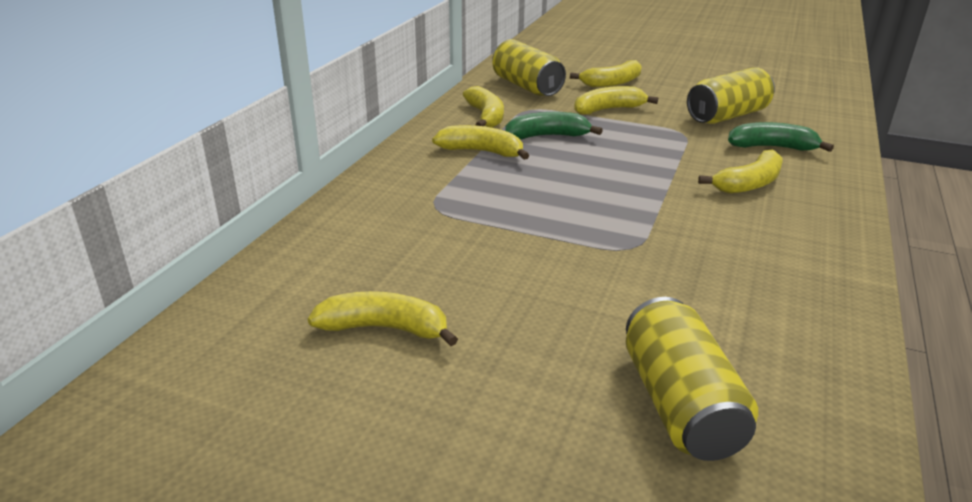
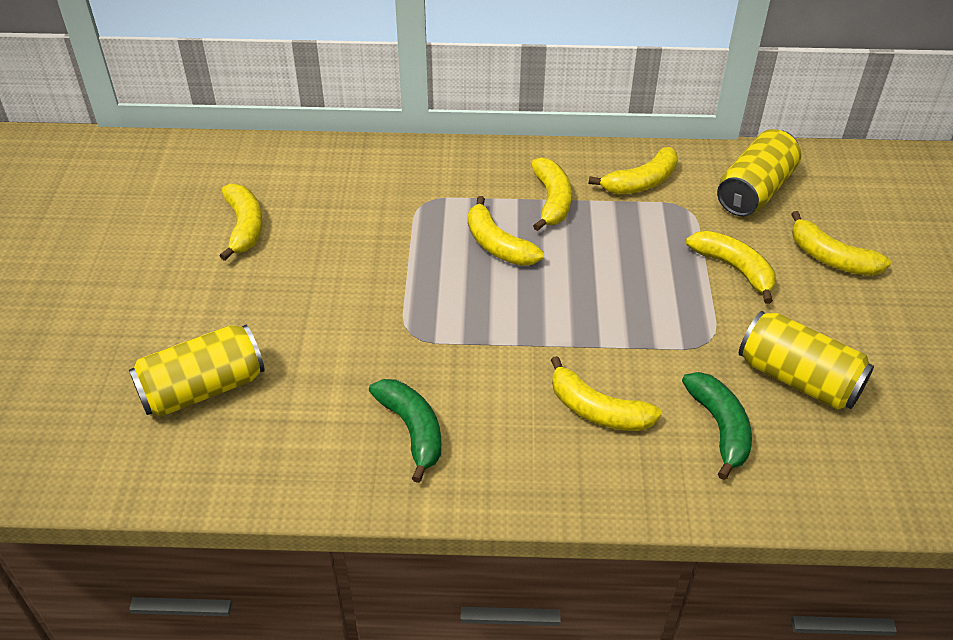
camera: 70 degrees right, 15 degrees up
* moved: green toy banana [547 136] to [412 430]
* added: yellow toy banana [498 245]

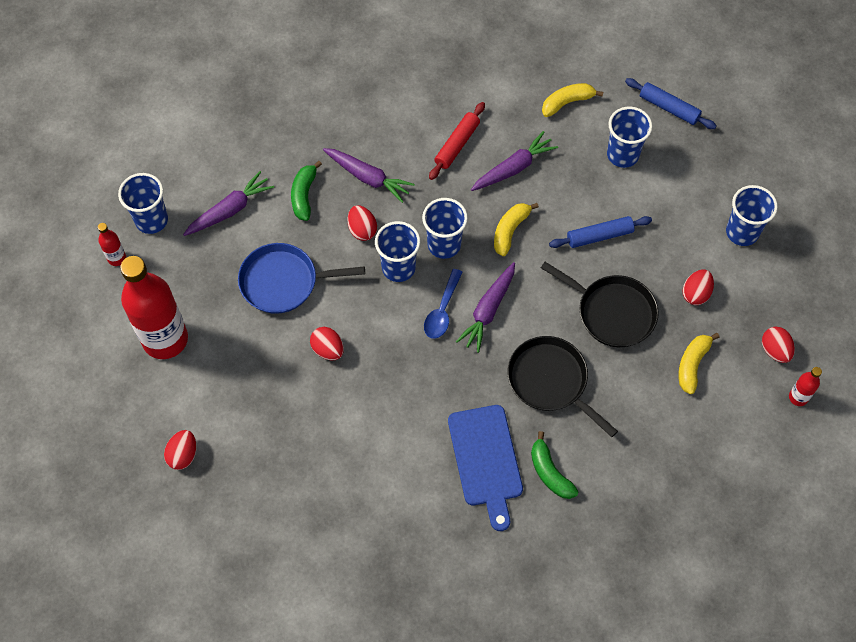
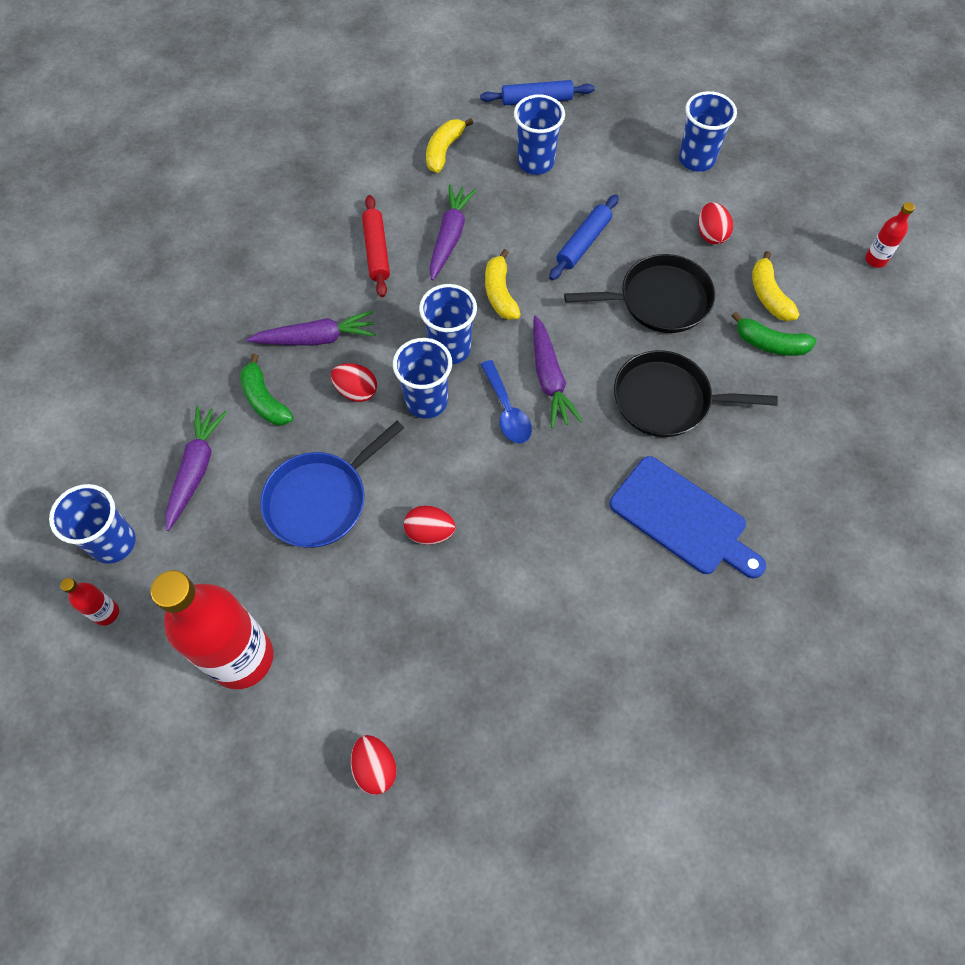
camera: 40 degrees left, 0 degrees up
* moved: green toy banana [549 472] to [770 343]
* removed: crimson egg shape [775 350]

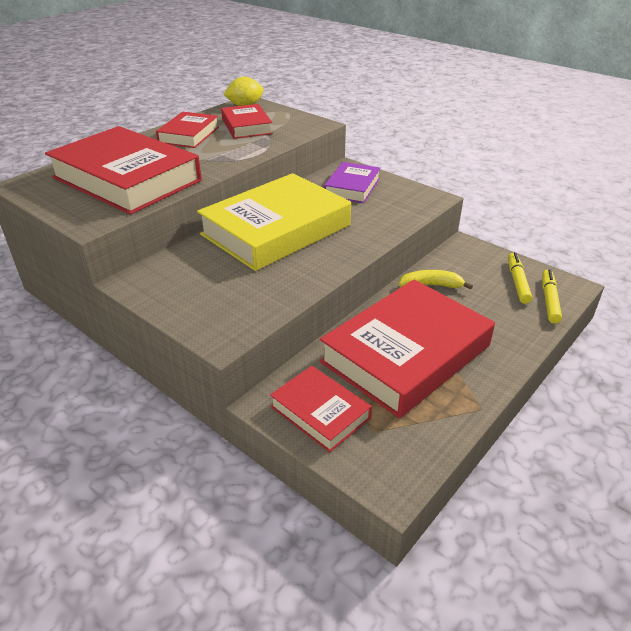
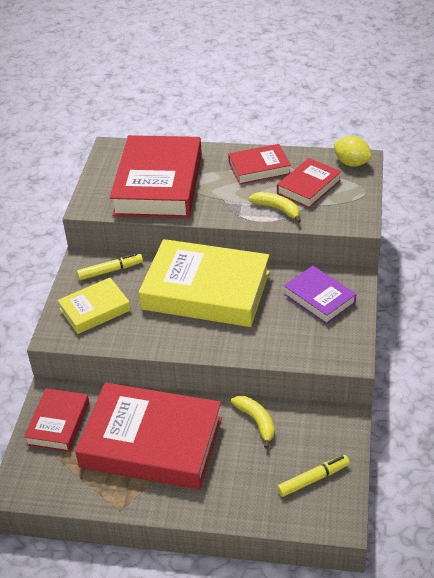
camera: 60 degrees right, 5 degrees up
* added: yellow hardback [95 309]
* moved: yellow marker [549 300] to [110 271]
* added: yellow toy banana [277 209]
* turned: royal purple hardback [352 187] = [319 298] 60 degrees clockwise

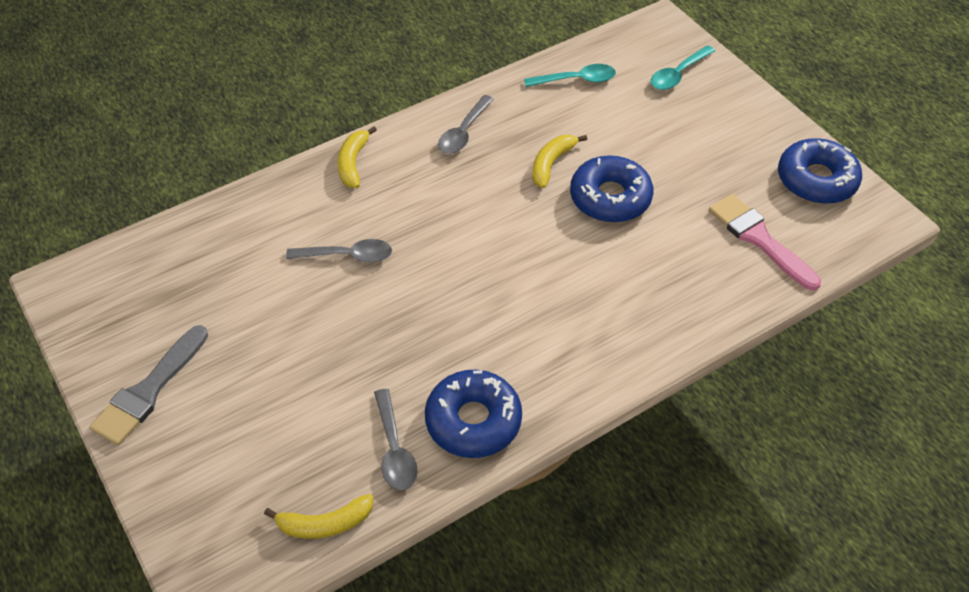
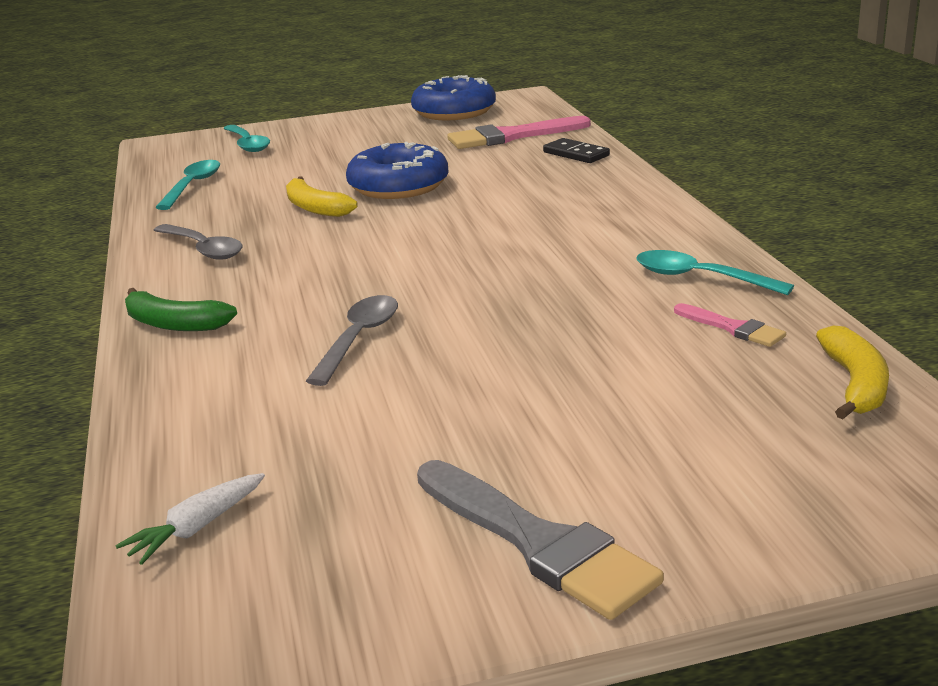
camera: 70 degrees left, 25 degrees down
* added: white root vegetable [197 528]
* recoloured: yellow toy banana [353 163] to green toy banana [174 324]
* added: black domino piece [576 154]
* replaced: cobalt glazed donut [473 421] to turquoise tablespoon [699 278]
* replaced: ash-grey tablespoon [394 449] to rose-pink brush [732 328]

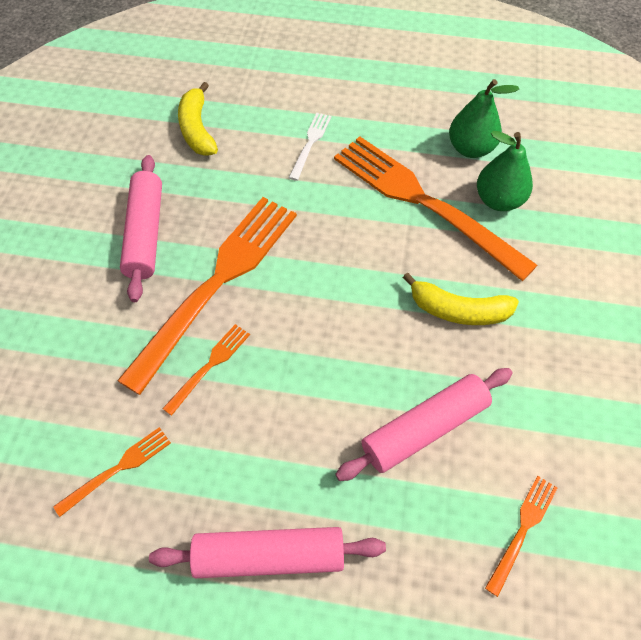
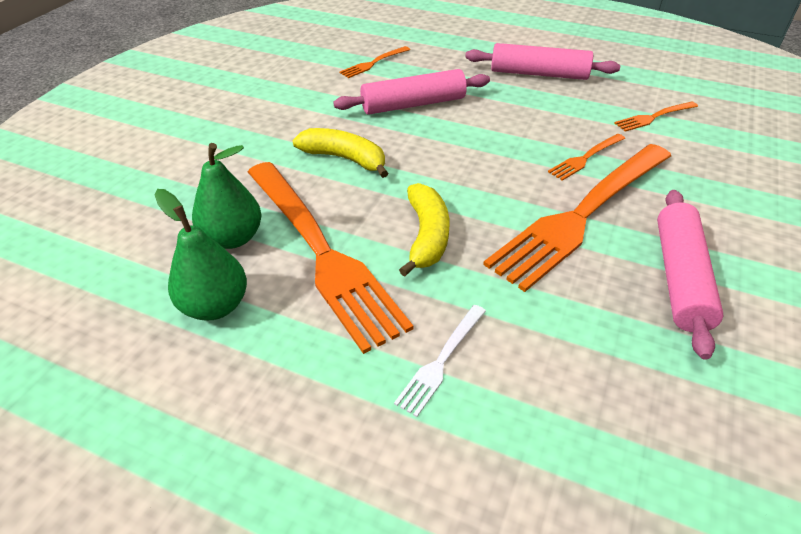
camera: 165 degrees left, 15 degrees down
* moved: yellow toy banana [197 129] to [427 236]

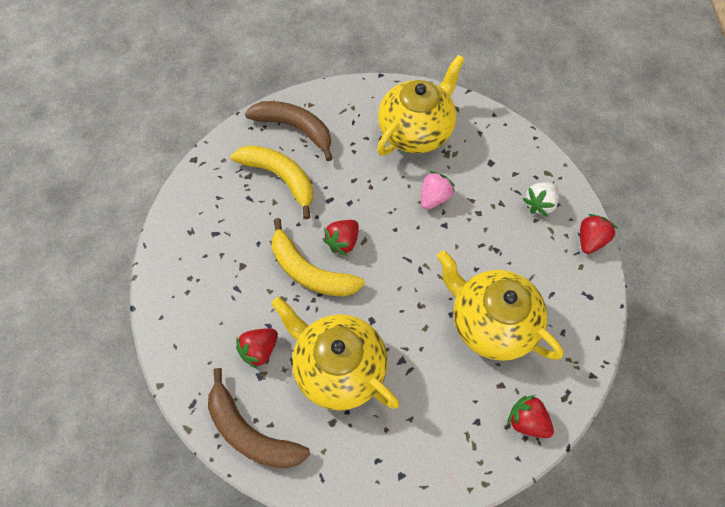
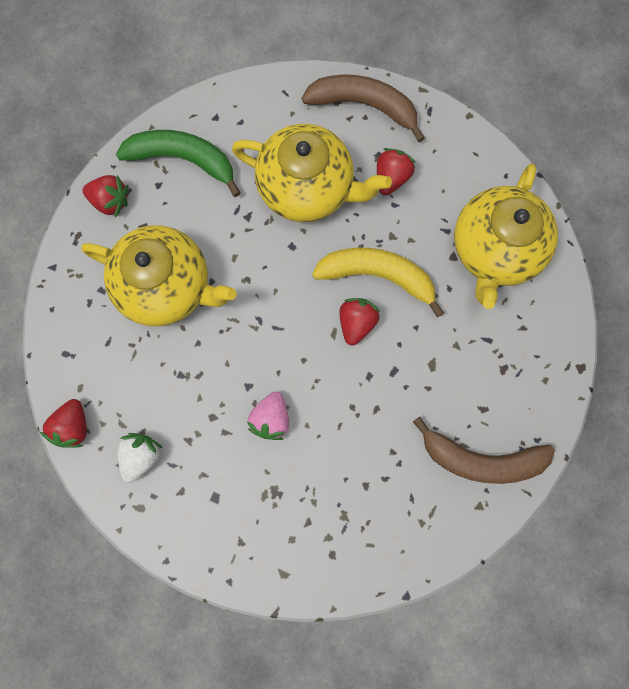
camera: 160 degrees right, 15 degrees up
* added: green toy banana [183 160]
* moved: yellow china teapot [416 131] to [494 250]
* removed: yellow toy banana [280 178]

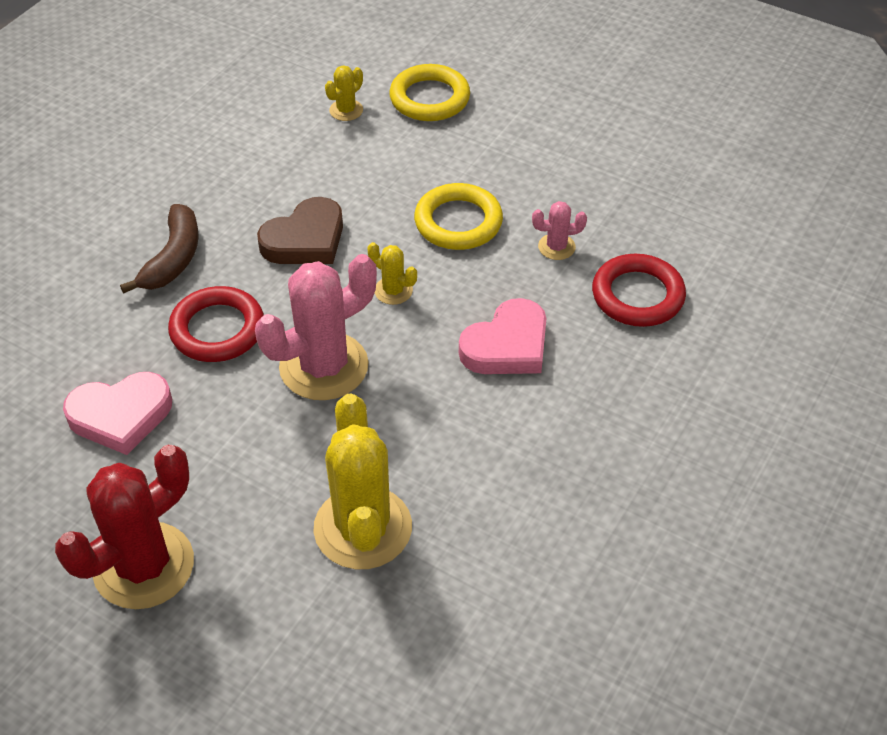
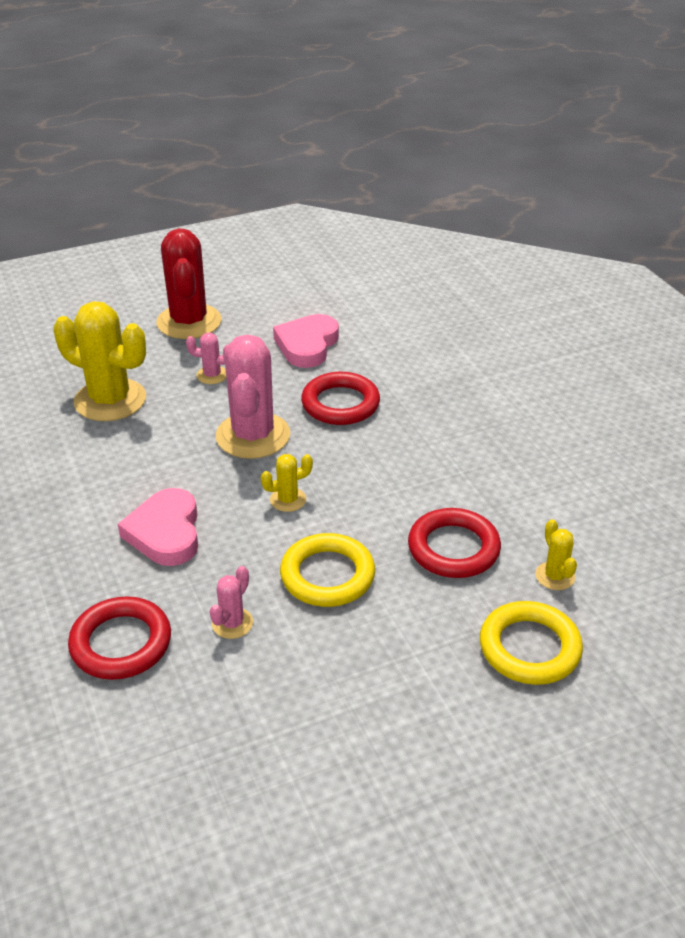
camera: 125 degrees right, 10 degrees down
* added: rose-pink saguaro cactus [212 375]
* added: crimson hoop [453 548]
* removed: brown toy banana [173 258]
* removed: brown heart shape [305 239]

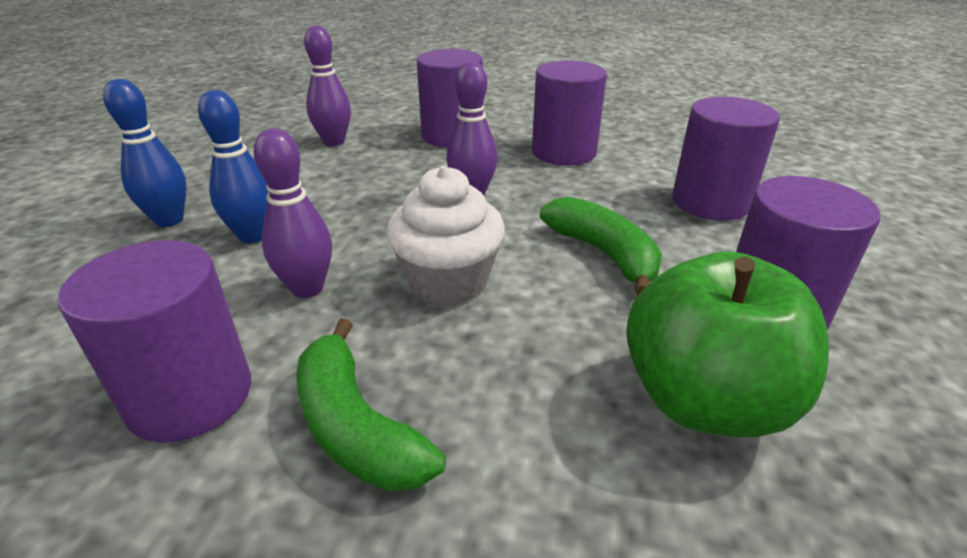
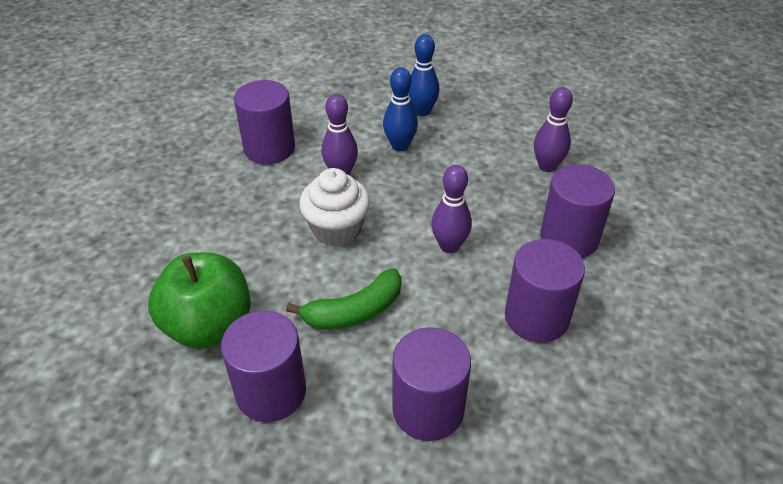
camera: 95 degrees right, 10 degrees up
* removed: green toy banana [356 426]

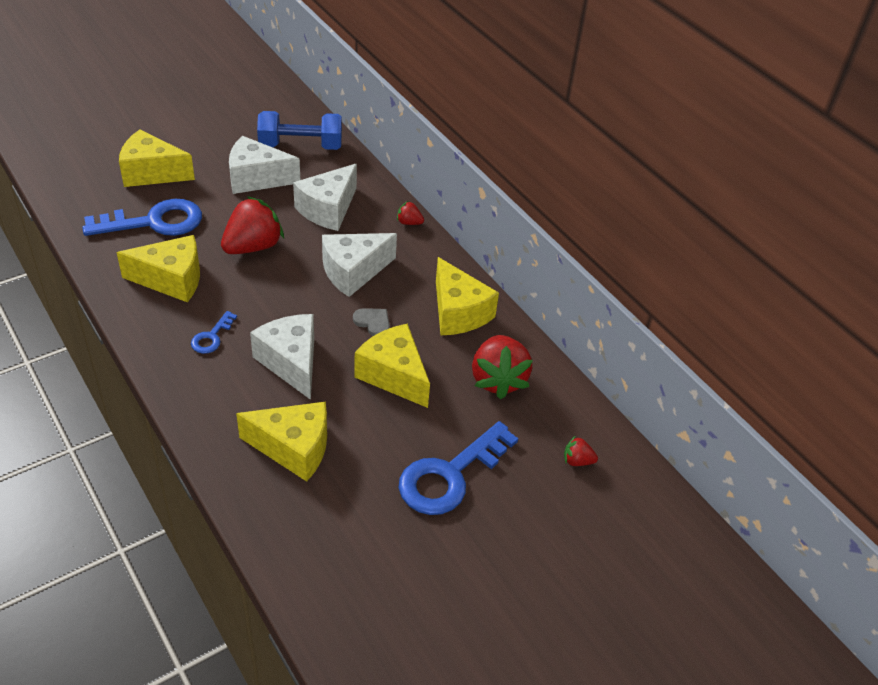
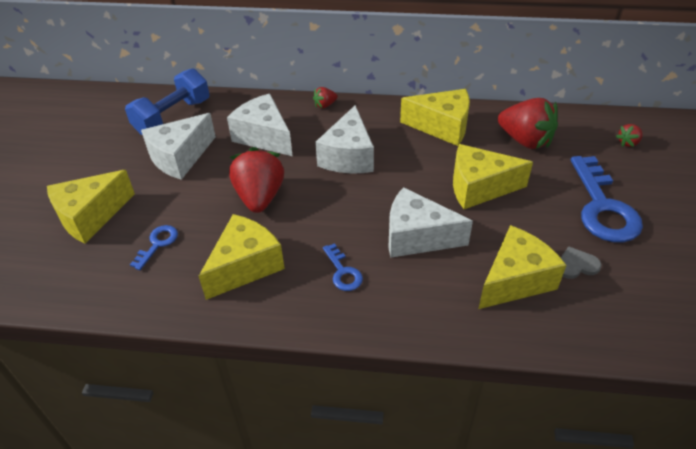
camera: 45 degrees left, 0 degrees up
* resized: cobalt door key [154 222] = [157 244] x0.48
* turned: white cheese [328 209] = [264 137] 150 degrees clockwise
* moved: ash-grey heart shape [373 322] to [576 265]

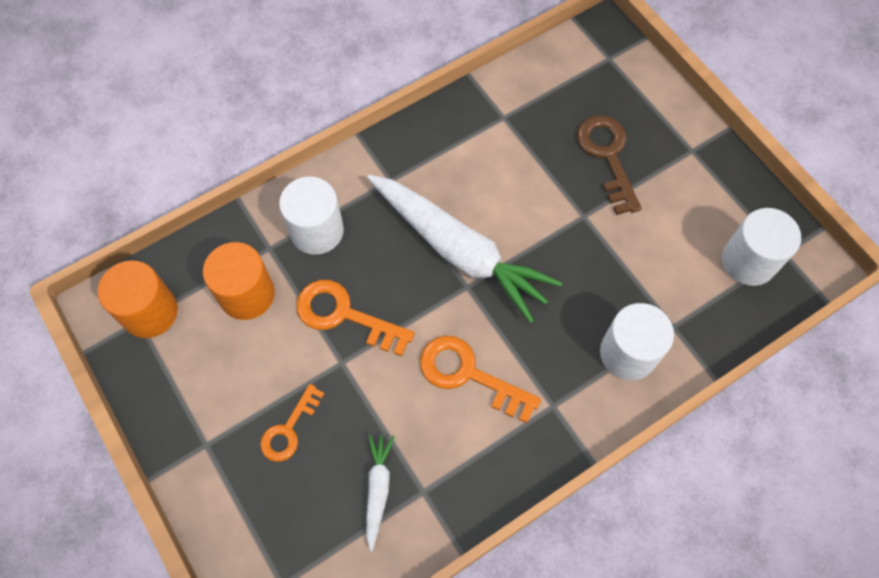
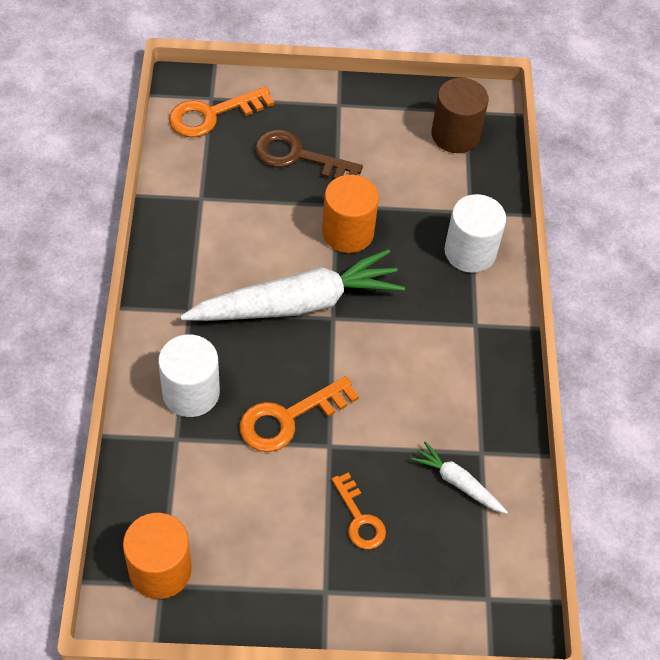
camera: 60 degrees left, 10 degrees down
* moved: orange-coloured door key [468 375] to [212 115]
* moved: orange-coloured cylinder [247 294] to [348 232]
* recoloured: white cylinder [748 261] to brown cylinder [455 135]

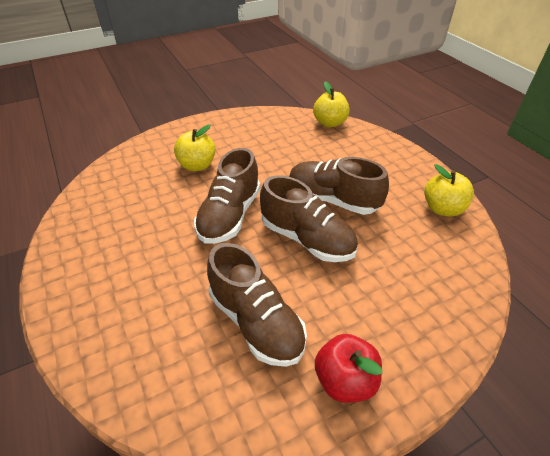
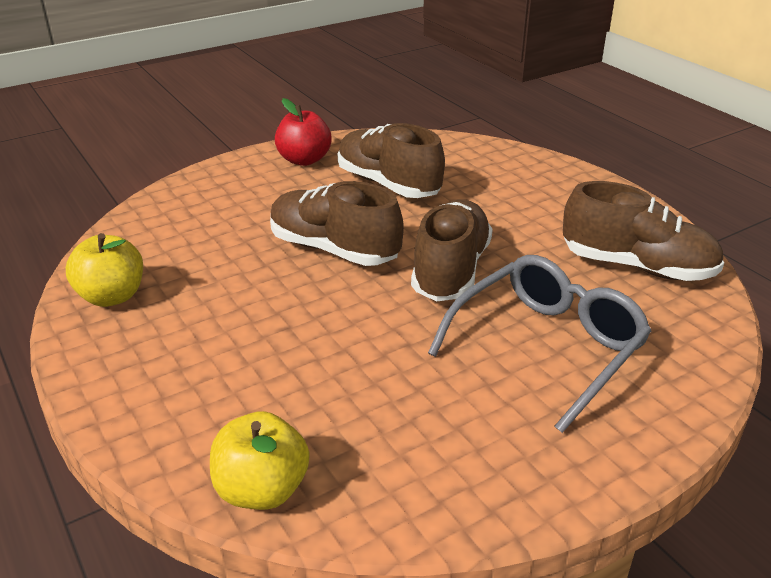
camera: 175 degrees right, 10 degrees down
* replaced: yellow apple [197 165] to ash-grey spectacles [547 347]
* moved: brown lace-up shoe [332 199] to [637 266]

